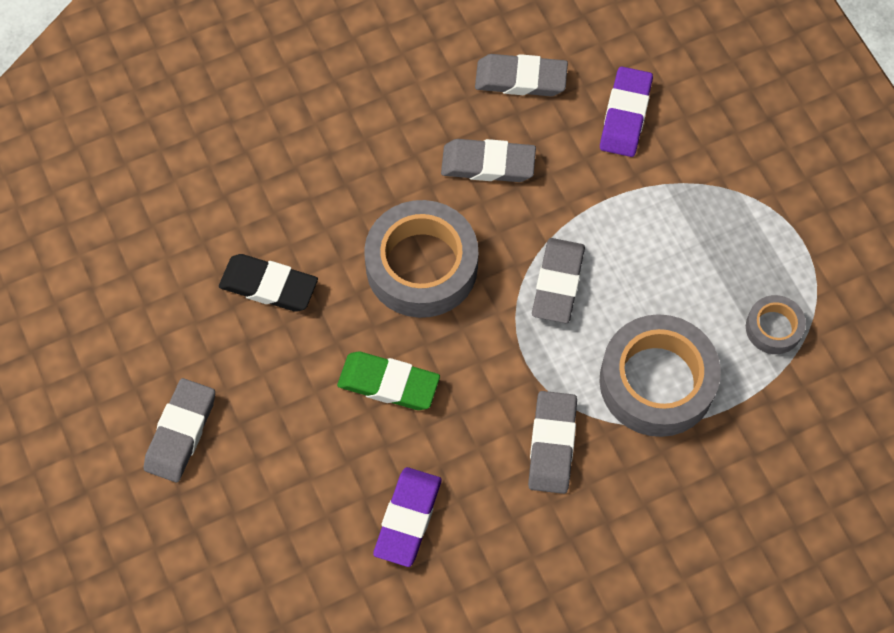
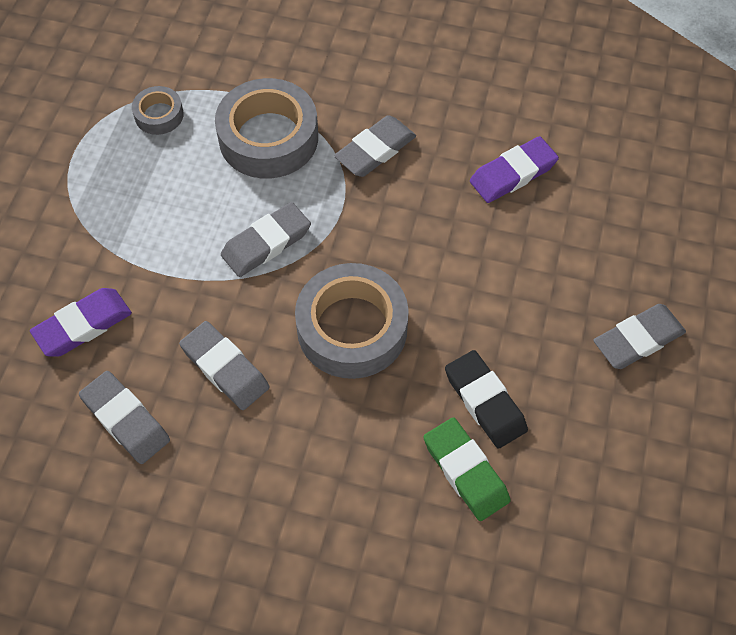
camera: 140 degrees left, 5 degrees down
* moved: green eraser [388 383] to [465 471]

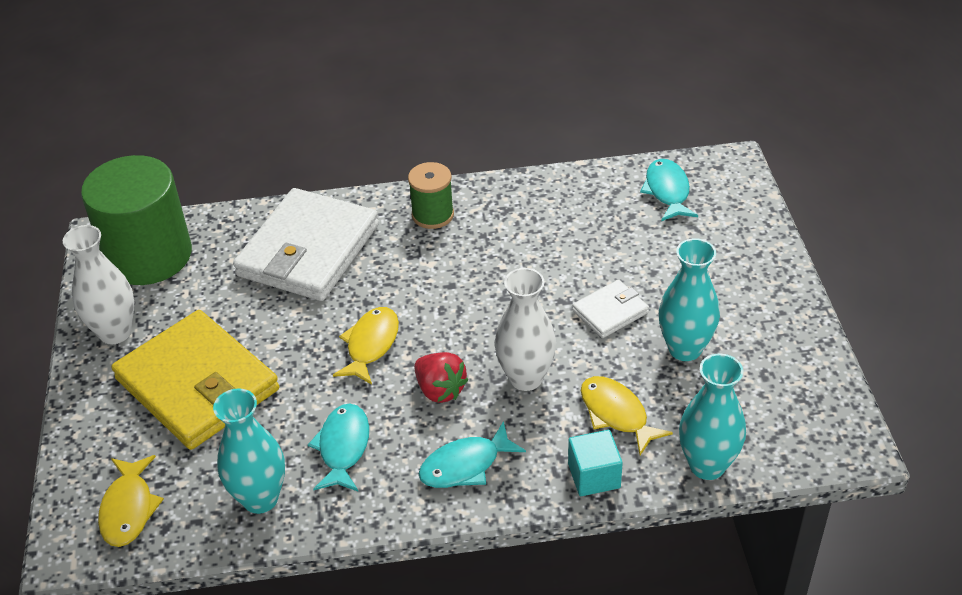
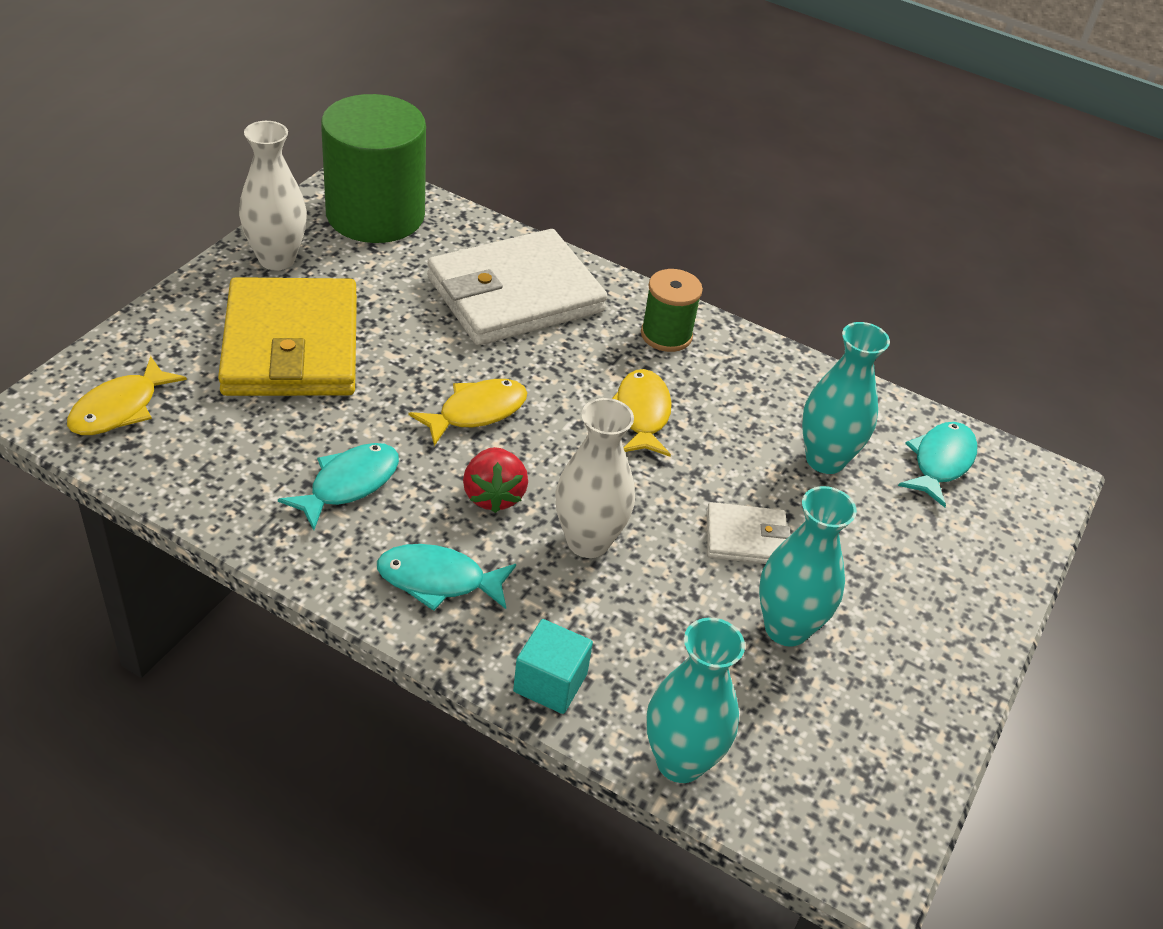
camera: 30 degrees right, 0 degrees up
* moved: yellow toy fish [616 414] to [641 414]
* moved: turquoise tall vase [260 498] to [825 460]

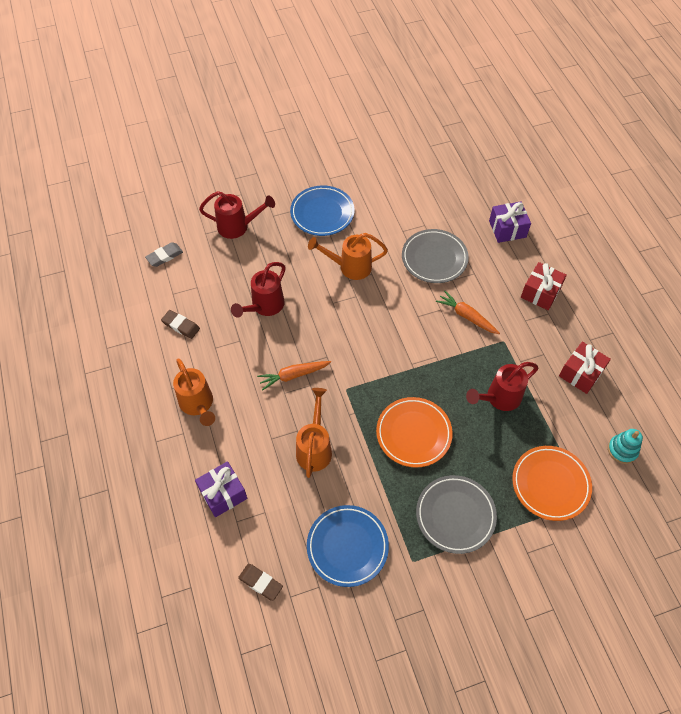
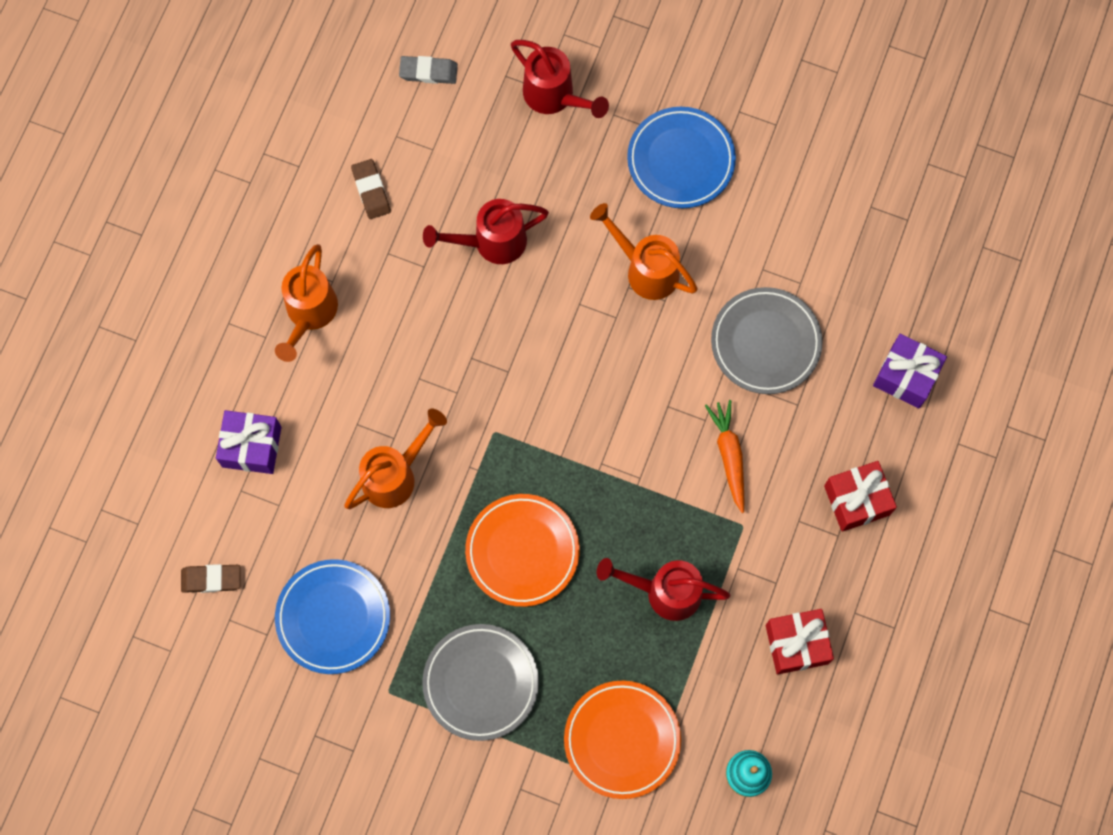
camera: 40 degrees right, 15 degrees up
* turned: brown eraser [260 582] = [211 579] 75 degrees counterclockwise
* removed: orange-coloured root vegetable [293 375]

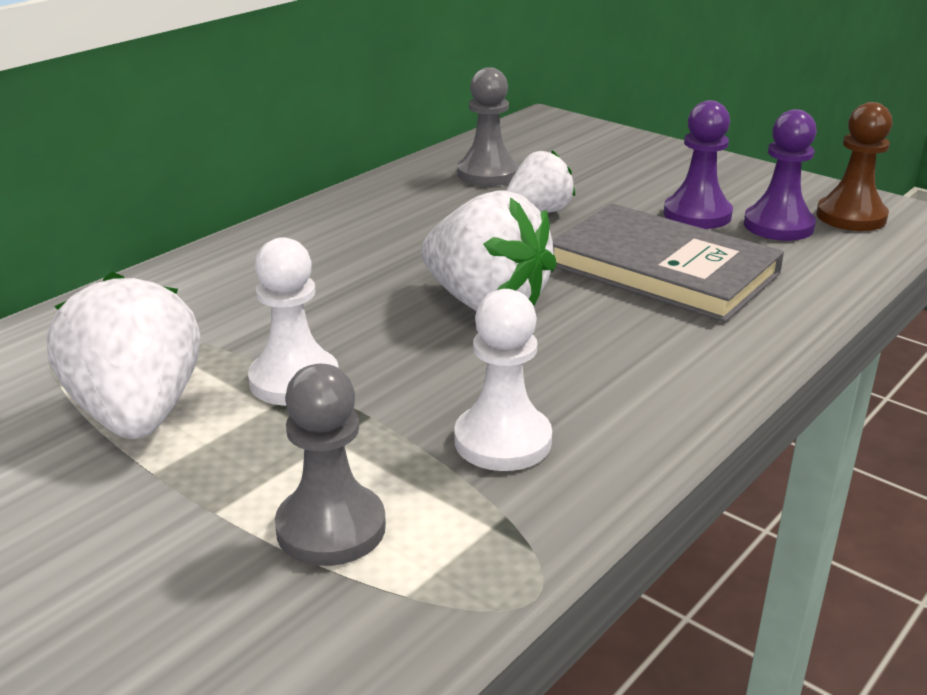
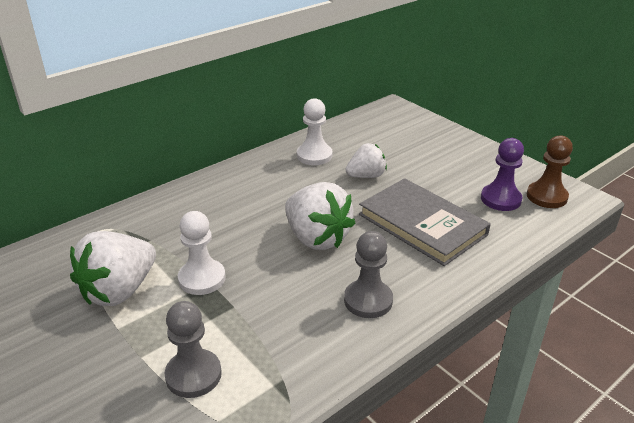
camera: 10 degrees right, 5 degrees up
* turned: white strawberry [137 414] = [119 290] 135 degrees counterclockwise
* moved: white chess pawn [502 441] to [314 155]
* moved: ash-grey chess pawn [487 174] to [368 300]
* removed: royal purple chess pawn [697 215]

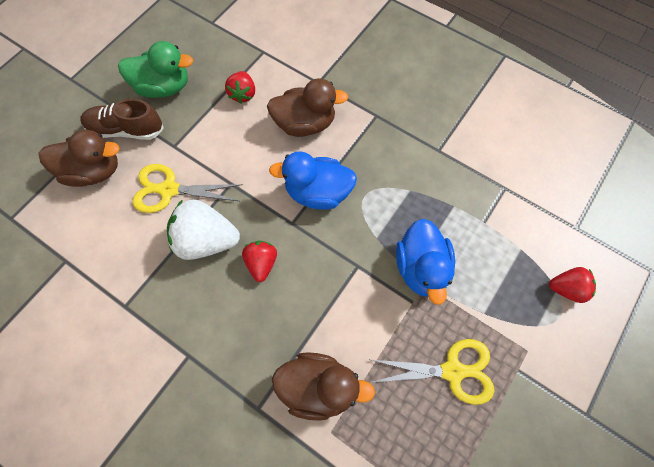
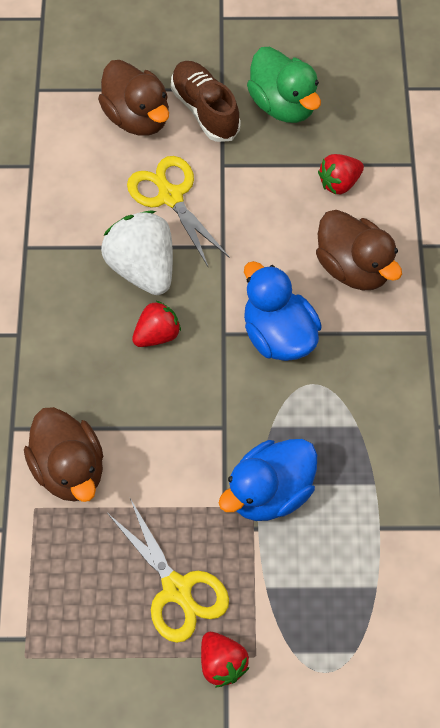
camera: 55 degrees right, 5 degrees down
* moved: crimson strawberry [567 289] to [222 664]

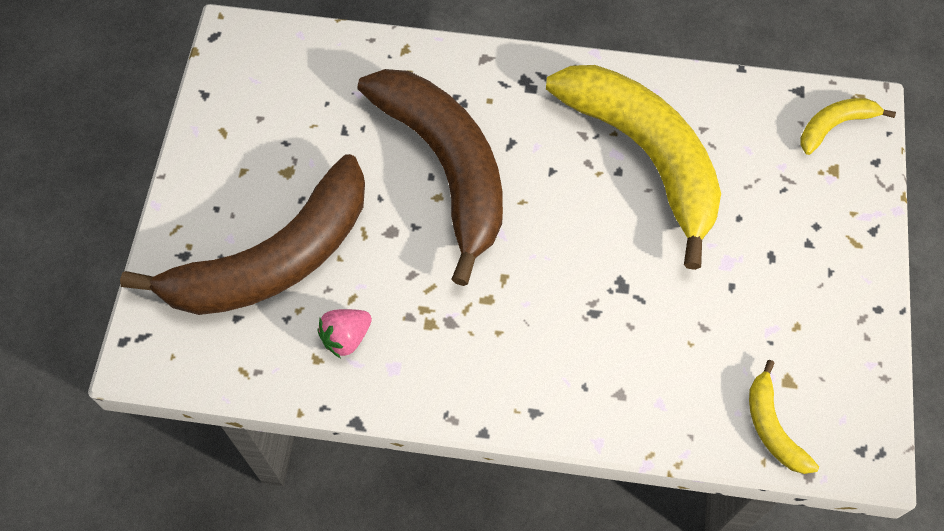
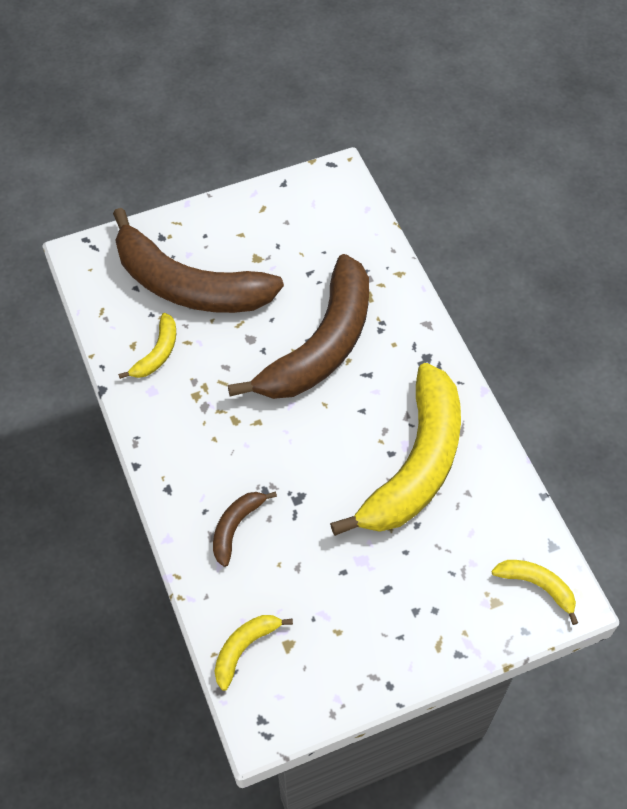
camera: 60 degrees right, 5 degrees down
* replaced: rose-pink strawberry [346 337] to yellow toy banana [157 353]
* added: brown toy banana [236 527]

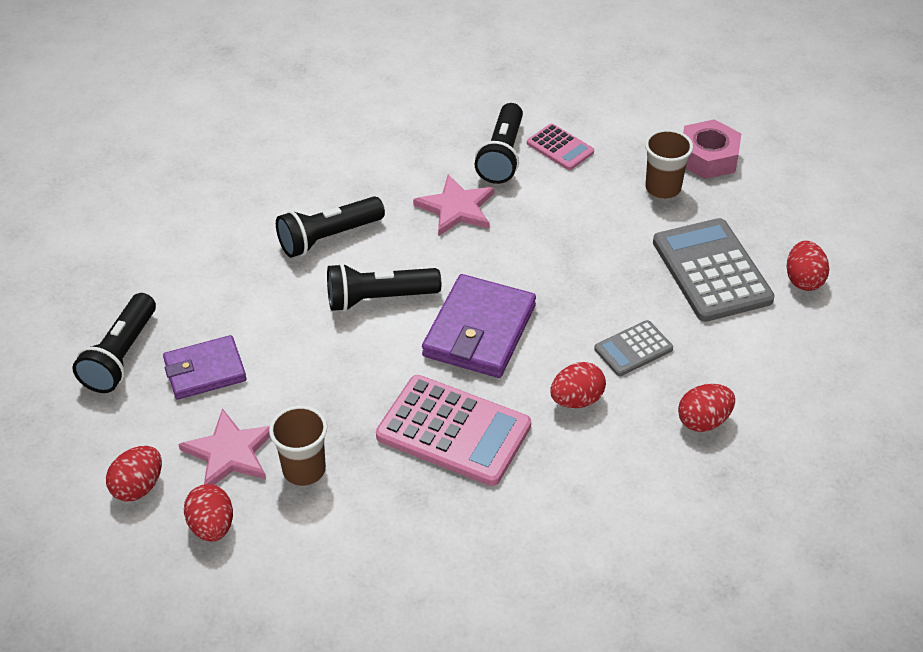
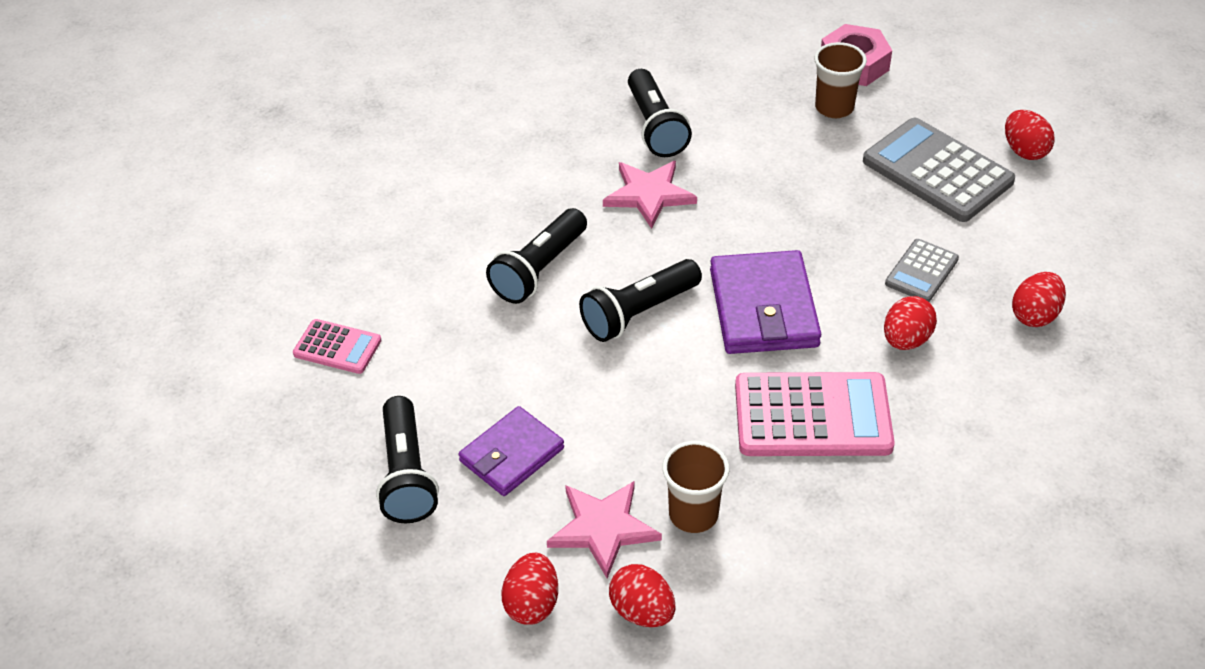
camera: 25 degrees left, 0 degrees up
* moved: rose-pink adding machine [560 148] to [337 347]

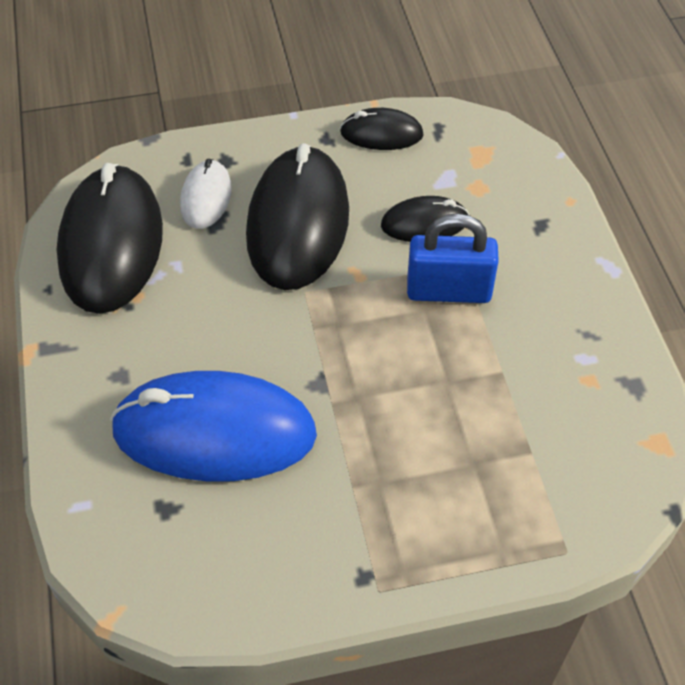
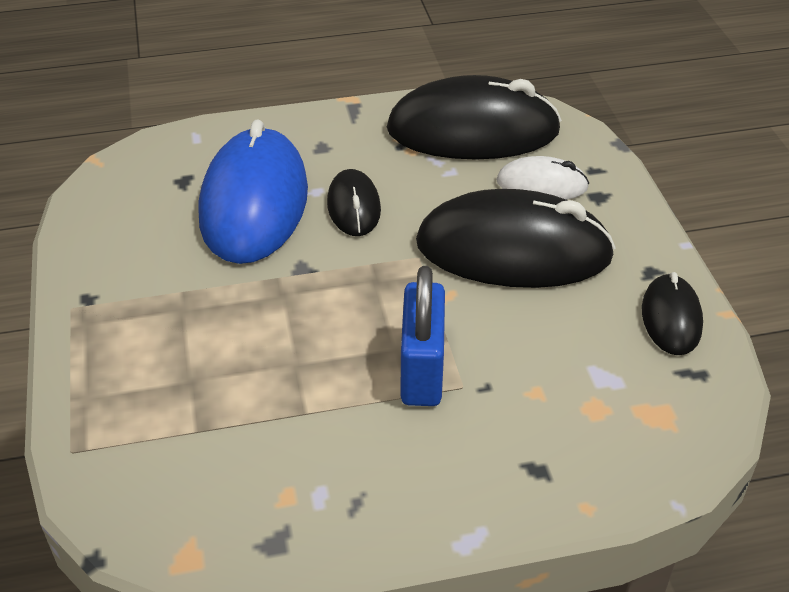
camera: 90 degrees right, 10 degrees down
* moved: black computer mouse [424 223] to [354 207]

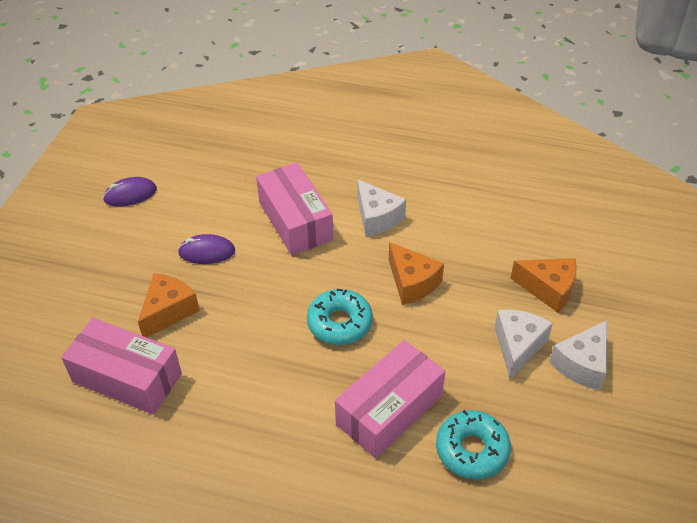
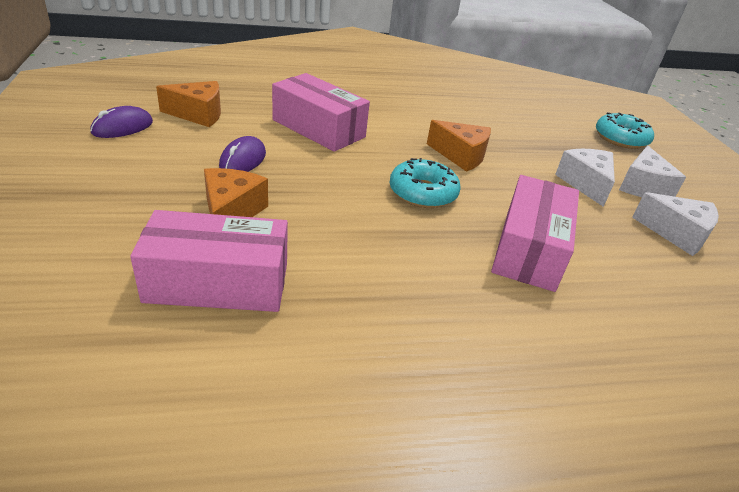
camera: 30 degrees left, 10 degrees down
* moved: orange-coloured cheese [548 289] to [198 114]
* turned: royal purple computer mouse [207 252] = [243 160] 45 degrees counterclockwise
* moved: turquoise glazed donut [472 450] to [621 138]
* moved: white cheese [377 217] to [676 234]

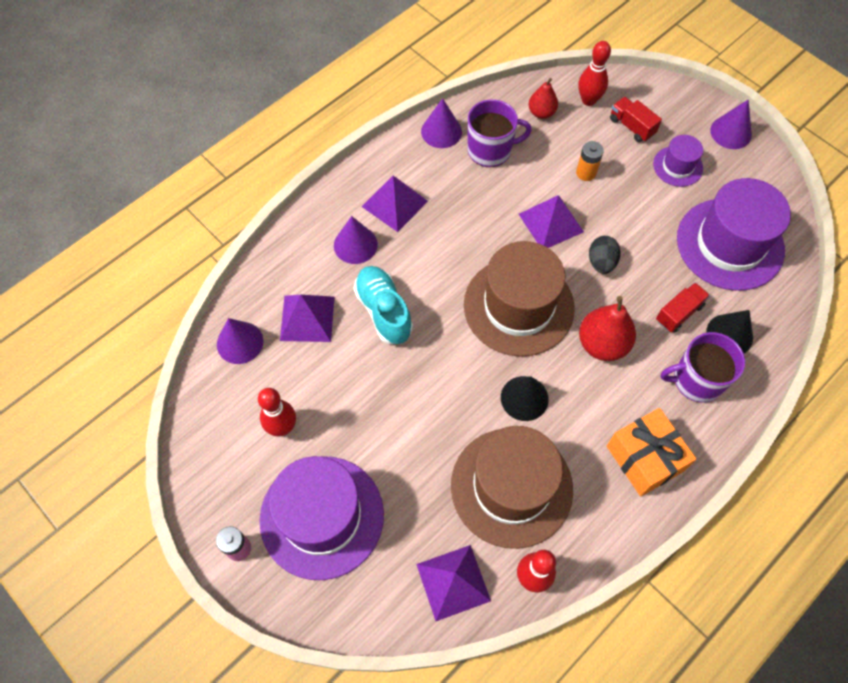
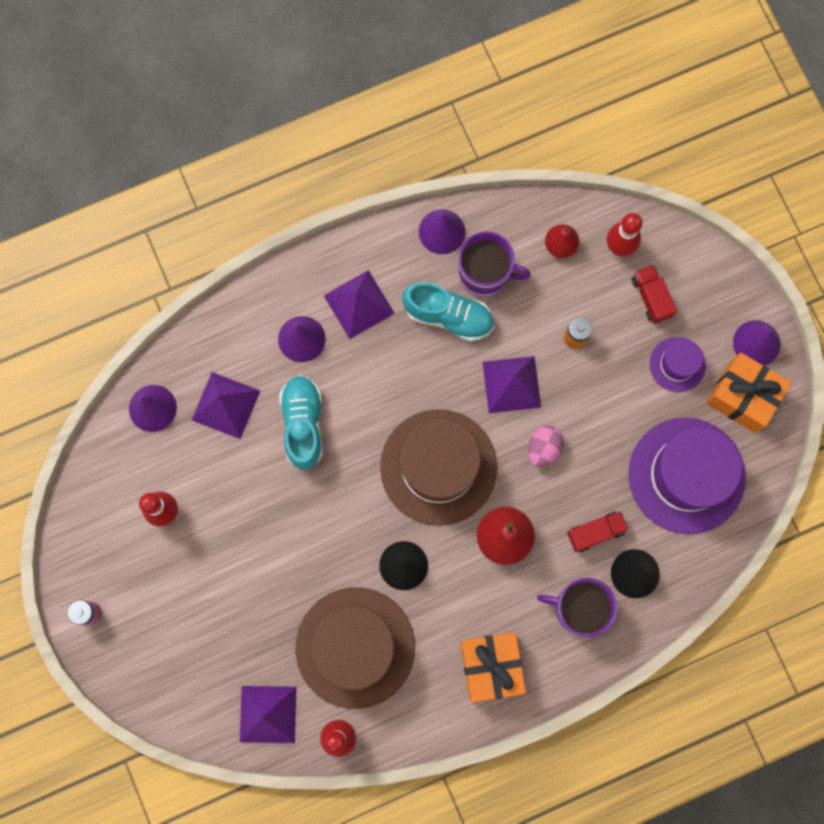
camera: 20 degrees right, 15 degrees up
* added: turquoise lace-up shoe [448 316]
* recoloured: black egg shape [601 262] to rose-pink egg shape [543 448]
* added: orange-coloured gift [743 396]
* removed: royal purple hat [322 516]

